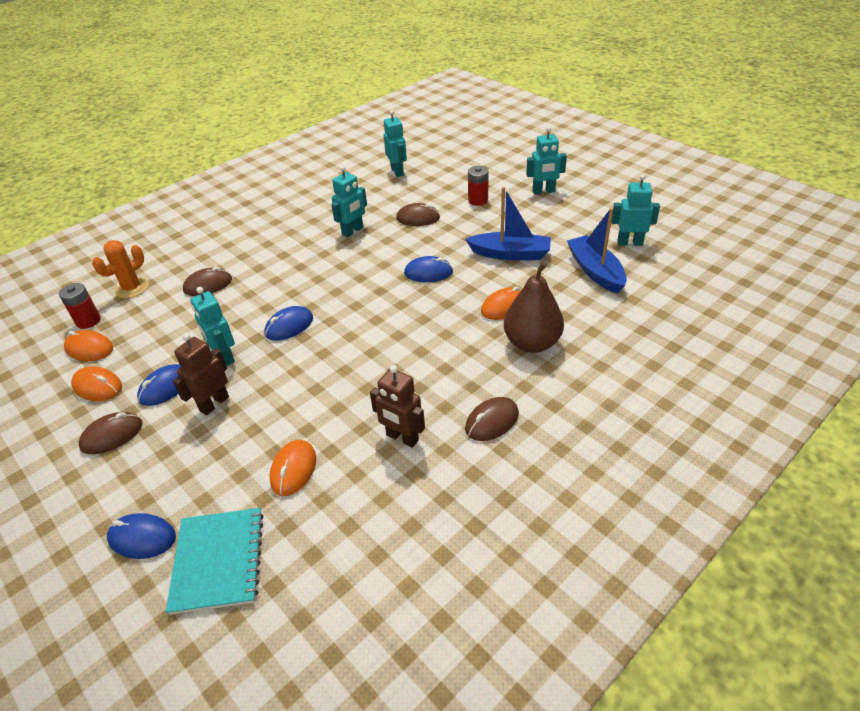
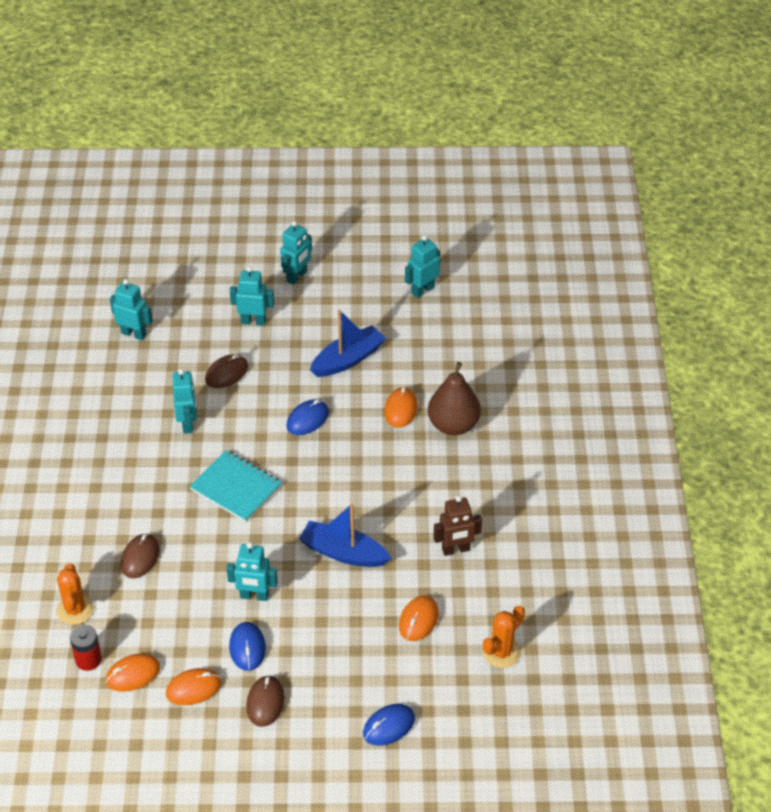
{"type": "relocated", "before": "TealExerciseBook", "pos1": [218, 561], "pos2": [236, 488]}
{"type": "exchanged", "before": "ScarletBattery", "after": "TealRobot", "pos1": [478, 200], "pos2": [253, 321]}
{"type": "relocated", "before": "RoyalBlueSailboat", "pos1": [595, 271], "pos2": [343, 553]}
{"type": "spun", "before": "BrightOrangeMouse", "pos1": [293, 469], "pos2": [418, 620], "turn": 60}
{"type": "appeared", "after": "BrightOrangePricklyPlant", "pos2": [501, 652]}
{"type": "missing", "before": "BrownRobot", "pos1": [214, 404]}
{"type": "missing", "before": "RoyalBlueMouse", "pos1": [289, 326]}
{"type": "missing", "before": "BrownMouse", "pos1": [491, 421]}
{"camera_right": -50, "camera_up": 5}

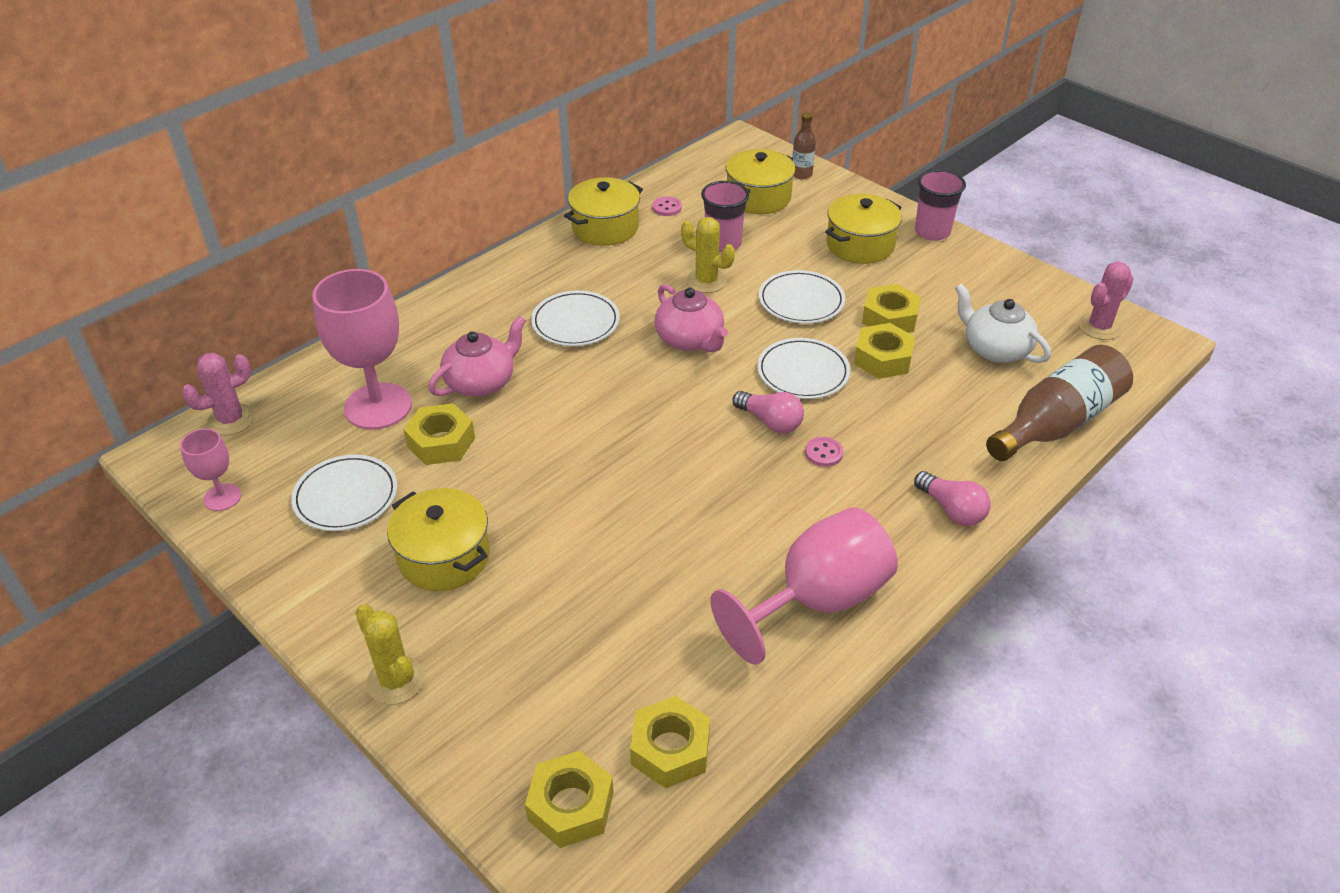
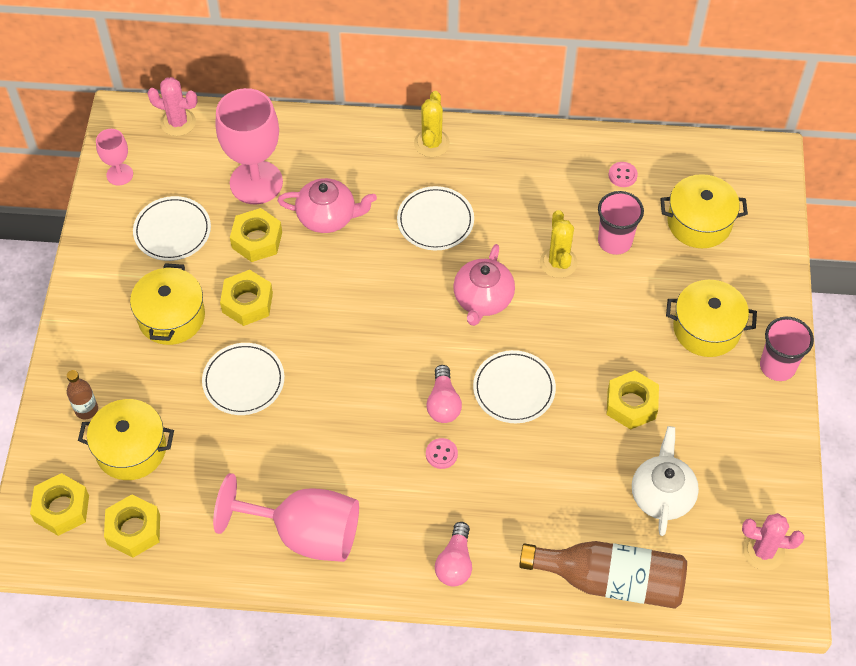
{"type": "relocated", "before": "BrownBottle", "pos1": [801, 174], "pos2": [86, 409]}
{"type": "relocated", "before": "BrightYellowStockpot", "pos1": [605, 228], "pos2": [131, 449]}
{"type": "relocated", "before": "WhiteFlatDish", "pos1": [801, 301], "pos2": [243, 381]}
{"type": "relocated", "before": "BrightYellowHexNut", "pos1": [882, 359], "pos2": [247, 302]}
{"type": "relocated", "before": "BrightYellowPricklyPlant", "pos1": [395, 681], "pos2": [431, 143]}
{"camera_right": 50, "camera_up": 15}

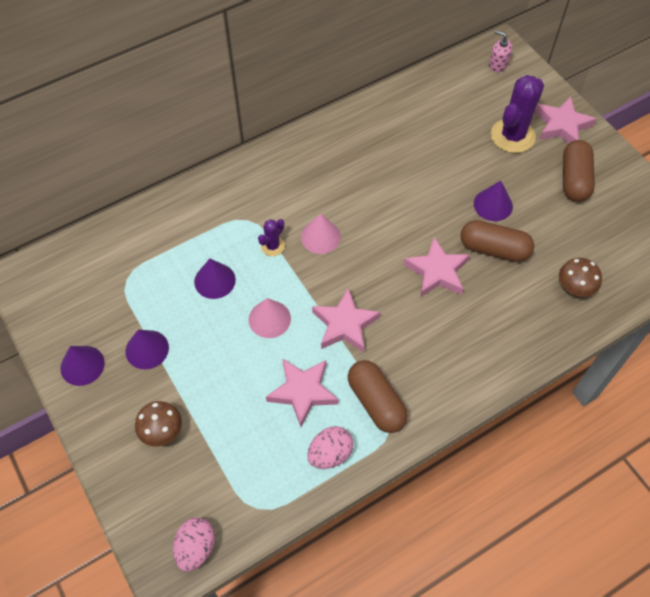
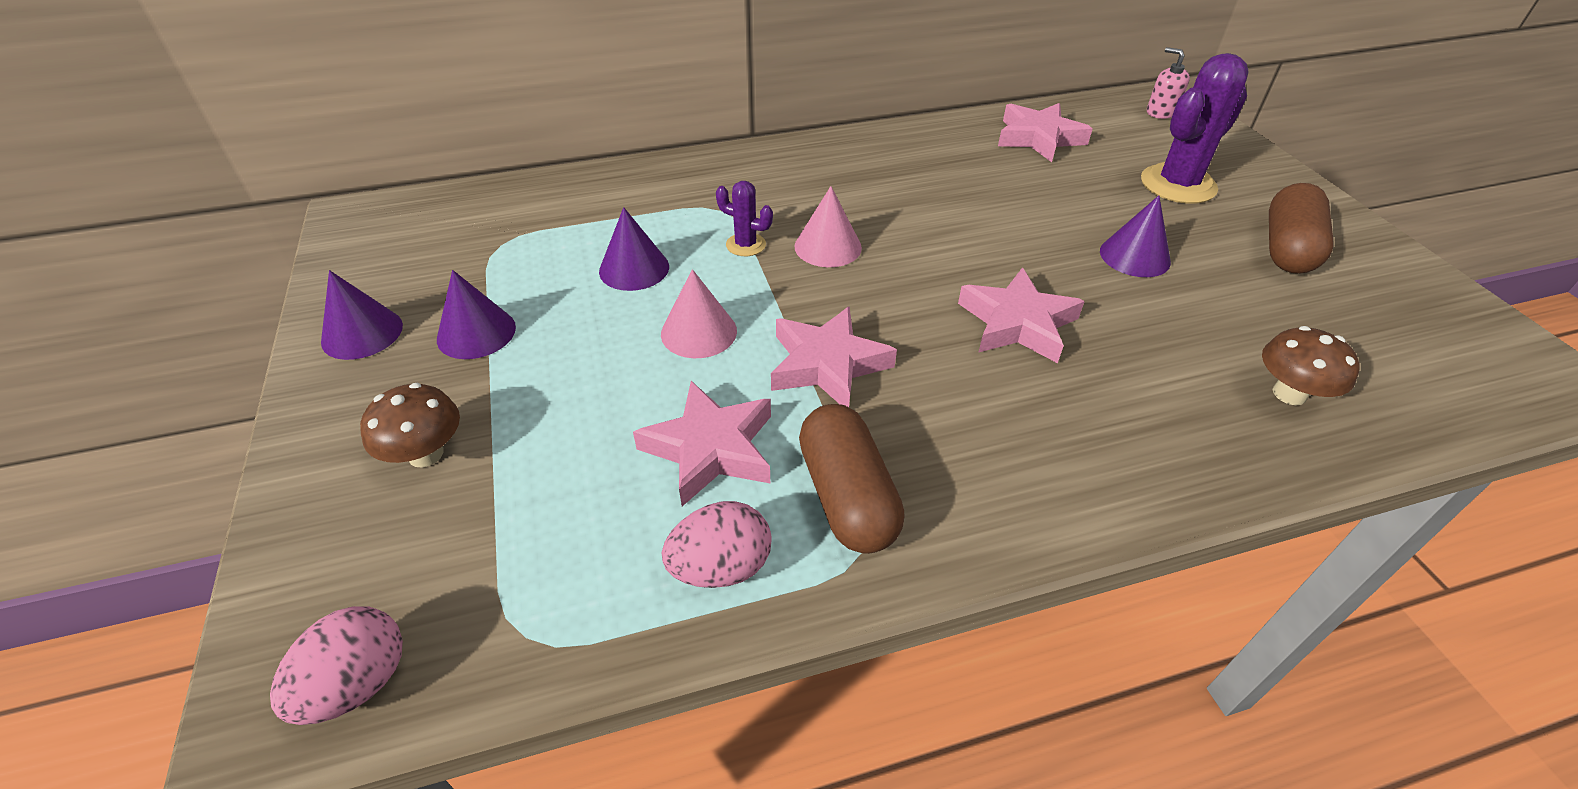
{"type": "spun", "before": "PurplePricklyPlant", "pos1": [272, 246], "pos2": [746, 245], "turn": 60}
{"type": "relocated", "before": "RosePinkFivePointedStar", "pos1": [562, 125], "pos2": [1039, 138]}
{"type": "missing", "before": "BrownCapsule", "pos1": [494, 249]}
{"camera_right": 15, "camera_up": -15}

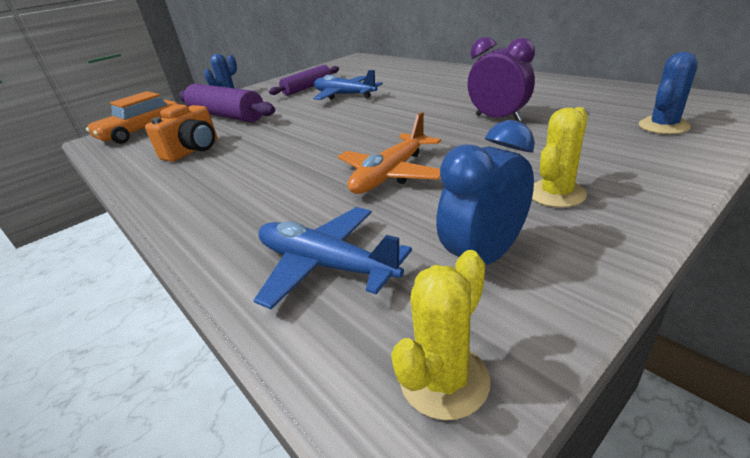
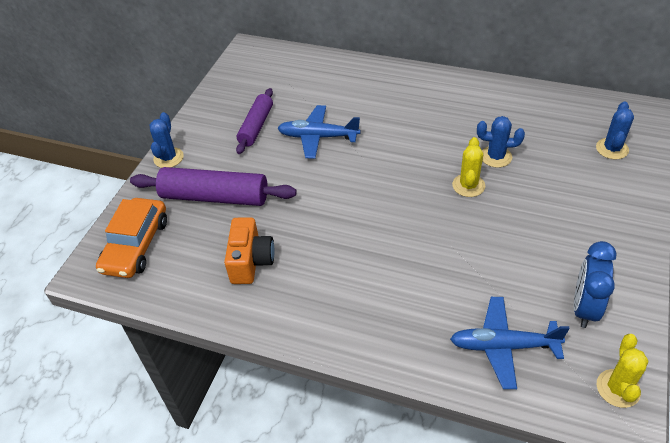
{"type": "relocated", "before": "BrightYellowPricklyPlant", "pos1": [556, 194], "pos2": [468, 185]}
{"type": "exchanged", "before": "PurpleBedsideClock", "after": "RoyalBluePricklyPlant", "pos1": [498, 118], "pos2": [496, 157]}
{"type": "missing", "before": "BrightOrangeAeroplane", "pos1": [390, 174]}
{"camera_right": -30, "camera_up": 15}

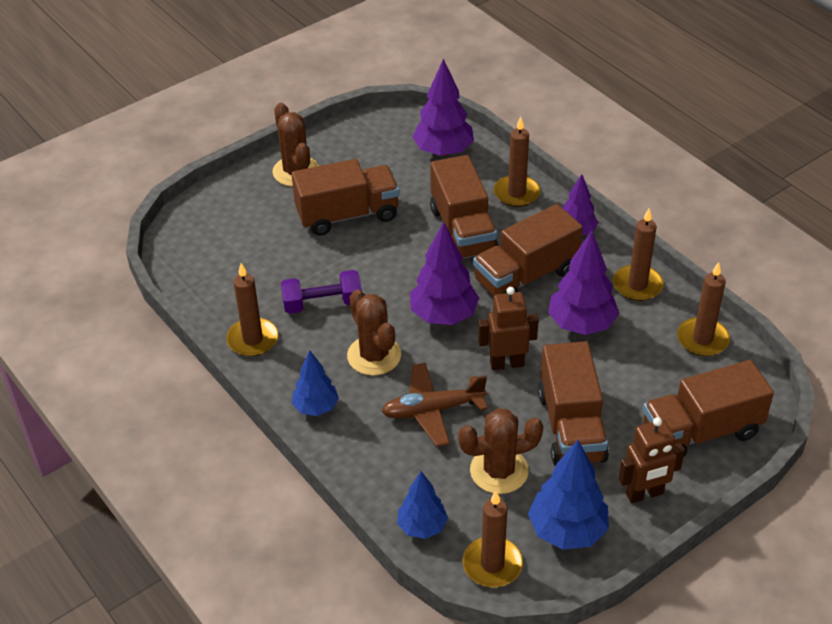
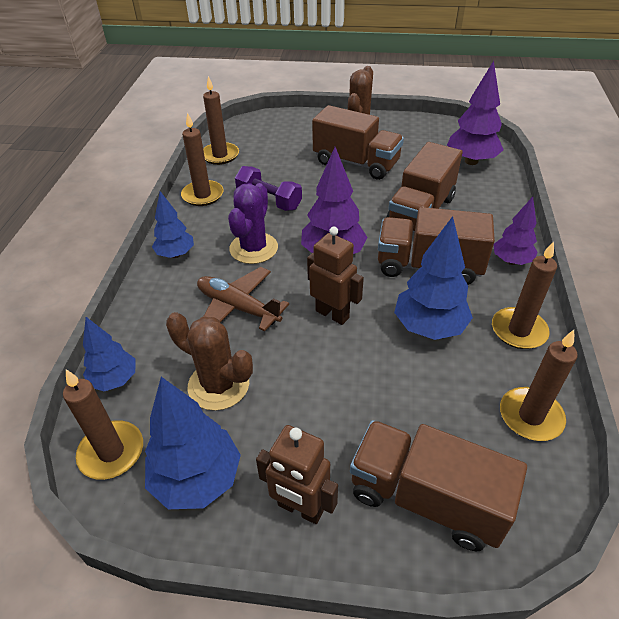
{"type": "relocated", "before": "BrownWaxCandle", "pos1": [516, 193], "pos2": [220, 155]}
{"type": "colour", "before": "BrownPricklyPlant", "after": "PurplePricklyPlant", "pos1": [374, 355], "pos2": [253, 248]}
{"type": "colour", "before": "PurpleTree", "after": "RoyalBlueTree", "pos1": [581, 324], "pos2": [429, 327]}
{"type": "missing", "before": "BrownToyTruck", "pos1": [571, 427]}
{"camera_right": 45, "camera_up": 0}

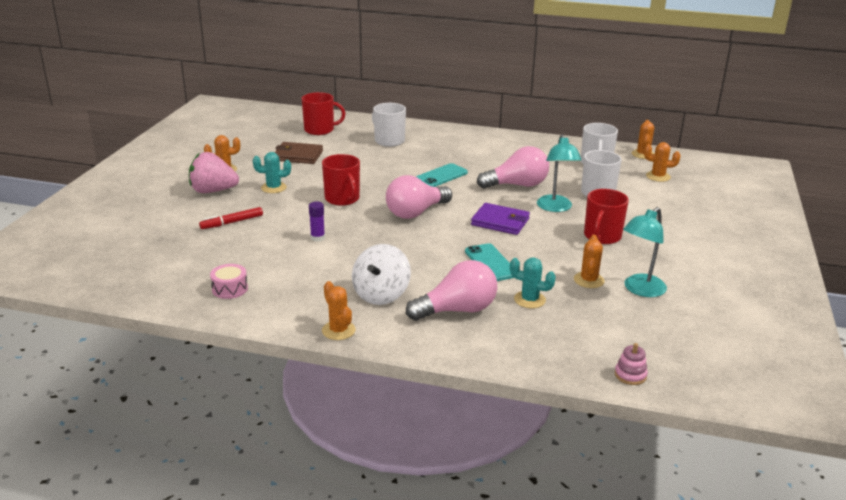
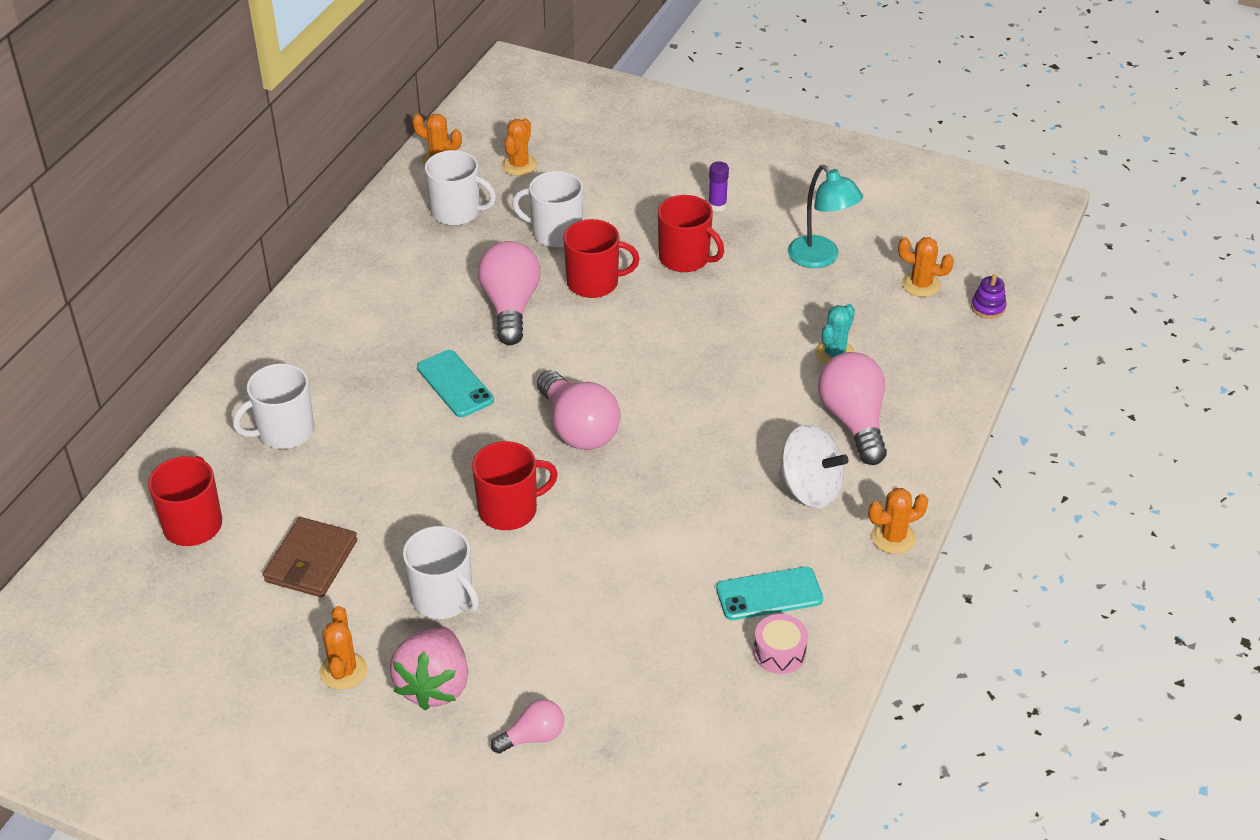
{"type": "exchanged", "before": "TealPricklyPlant", "after": "WhiteMug", "pos1": [274, 188], "pos2": [443, 598]}
{"type": "appeared", "after": "RosePinkLightbulb", "pos2": [533, 737]}
{"type": "exchanged", "before": "TealLamp", "after": "ScarletMug", "pos1": [555, 208], "pos2": [594, 282]}
{"type": "relocated", "before": "PurpleStickOfGlue", "pos1": [317, 238], "pos2": [717, 206]}
{"type": "relocated", "before": "TealMobilePhone", "pos1": [490, 263], "pos2": [769, 594]}
{"type": "relocated", "before": "BrightOrangePricklyPlant", "pos1": [588, 280], "pos2": [921, 285]}
{"type": "colour", "before": "RosePinkStackingToy", "after": "PurpleStackingToy", "pos1": [630, 375], "pos2": [988, 307]}
{"type": "missing", "before": "ScarletMarker", "pos1": [232, 222]}
{"type": "missing", "before": "PurpleCardWallet", "pos1": [500, 222]}
{"camera_right": -80, "camera_up": 15}

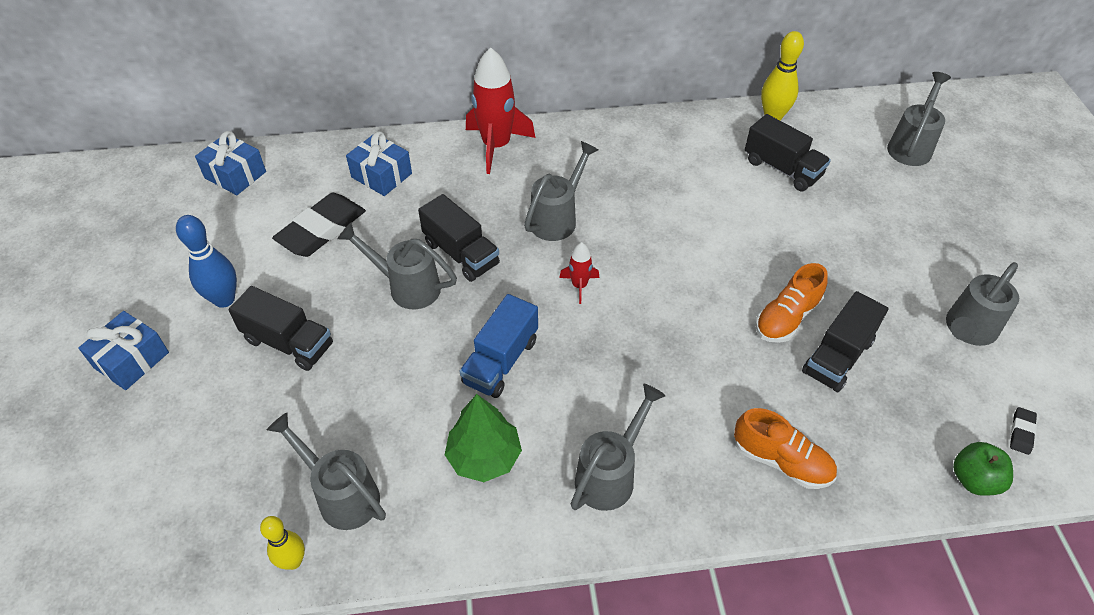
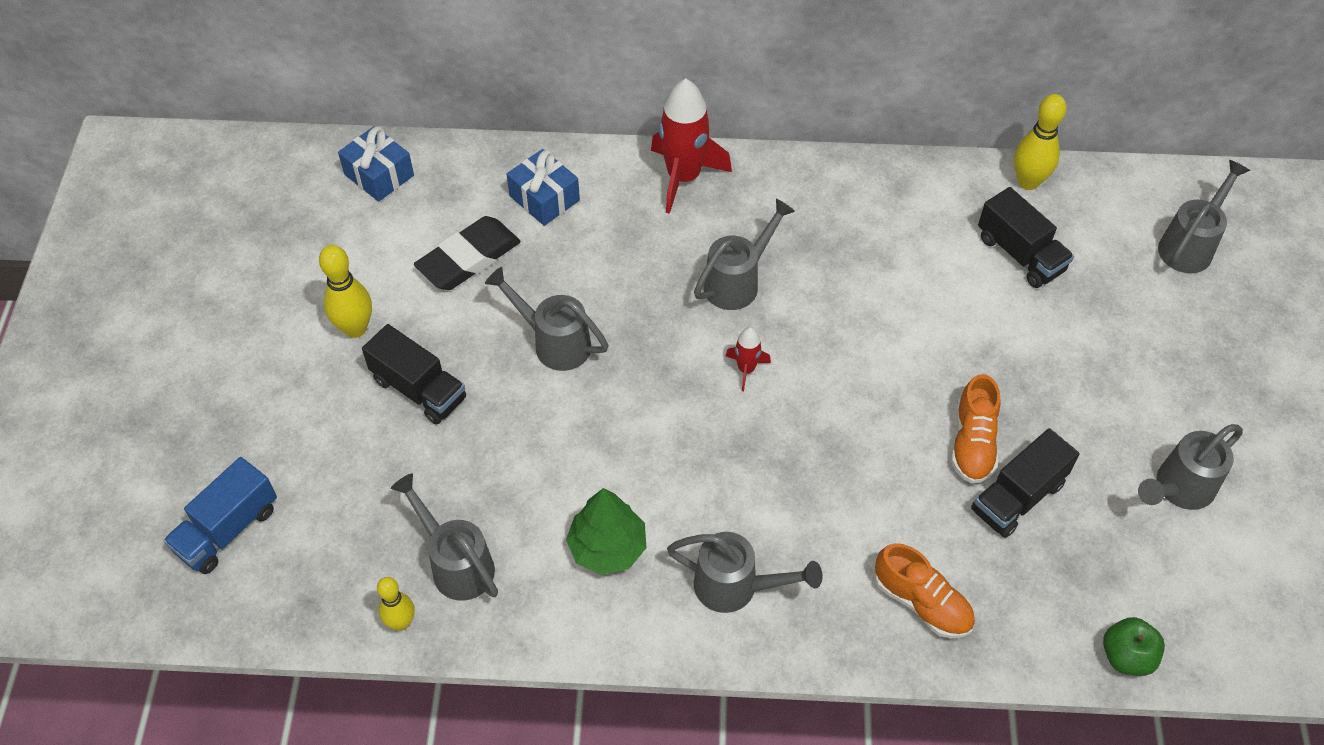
{"type": "relocated", "before": "RoyalBlueToyTruck", "pos1": [501, 361], "pos2": [228, 529]}
{"type": "colour", "before": "RoyalBlueBowlingPin", "after": "BrightYellowBowlingPin", "pos1": [224, 299], "pos2": [355, 328]}
{"type": "spun", "before": "GrayWateringPot", "pos1": [610, 474], "pos2": [736, 587], "turn": 60}
{"type": "spun", "before": "BrightOrangeShoe", "pos1": [786, 318], "pos2": [972, 443], "turn": -45}
{"type": "missing", "before": "RoyalBluePresent", "pos1": [131, 360]}
{"type": "missing", "before": "JetBlackToyTruck", "pos1": [461, 253]}
{"type": "missing", "before": "JetBlackPencilEraser", "pos1": [1021, 432]}
{"camera_right": 10, "camera_up": 5}

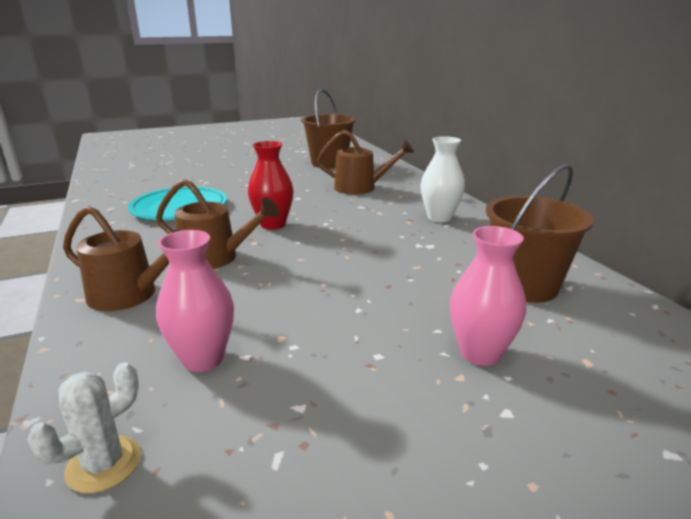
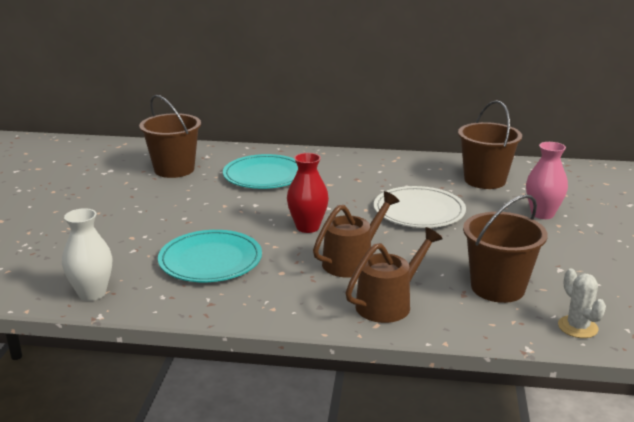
{"type": "relocated", "before": "WhiteTallVase", "pos1": [439, 217], "pos2": [92, 293]}
{"type": "exchanged", "before": "BrownWateringPot", "after": "TealFlatDish", "pos1": [360, 188], "pos2": [264, 175]}
{"type": "appeared", "after": "WhiteFlatDish", "pos2": [419, 211]}
{"type": "exchanged", "before": "RosePinkTallVase", "after": "BrownSandBucket", "pos1": [203, 359], "pos2": [497, 288]}
{"camera_right": -60, "camera_up": 0}

